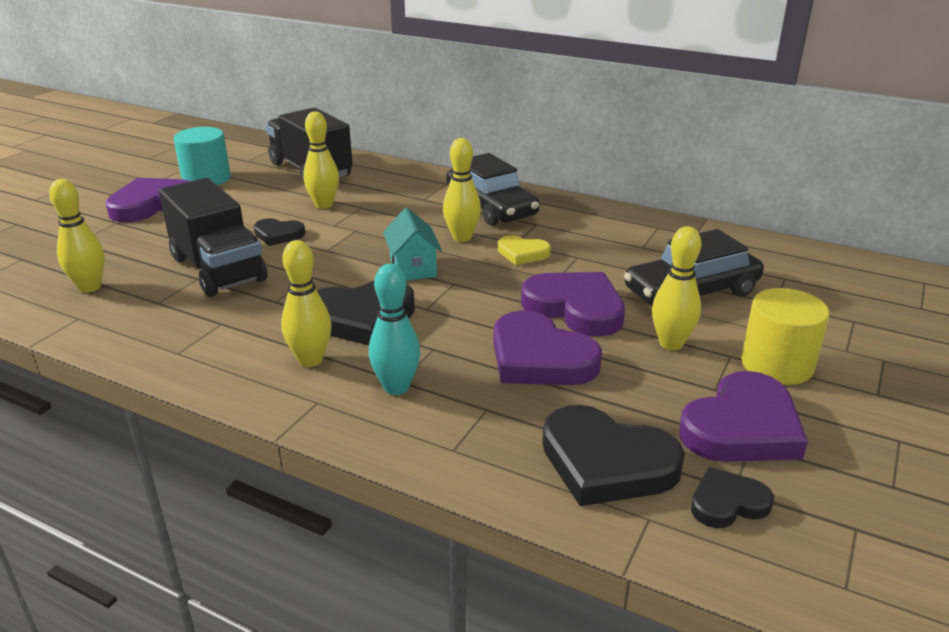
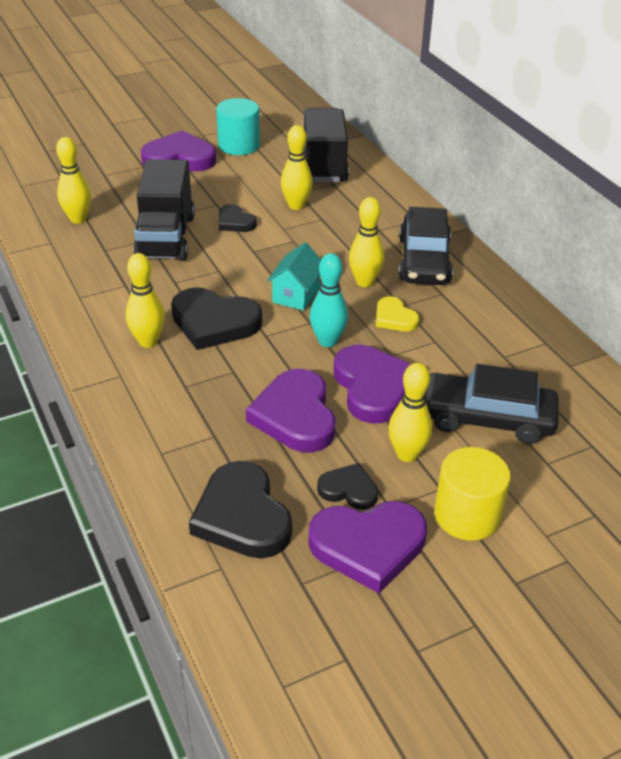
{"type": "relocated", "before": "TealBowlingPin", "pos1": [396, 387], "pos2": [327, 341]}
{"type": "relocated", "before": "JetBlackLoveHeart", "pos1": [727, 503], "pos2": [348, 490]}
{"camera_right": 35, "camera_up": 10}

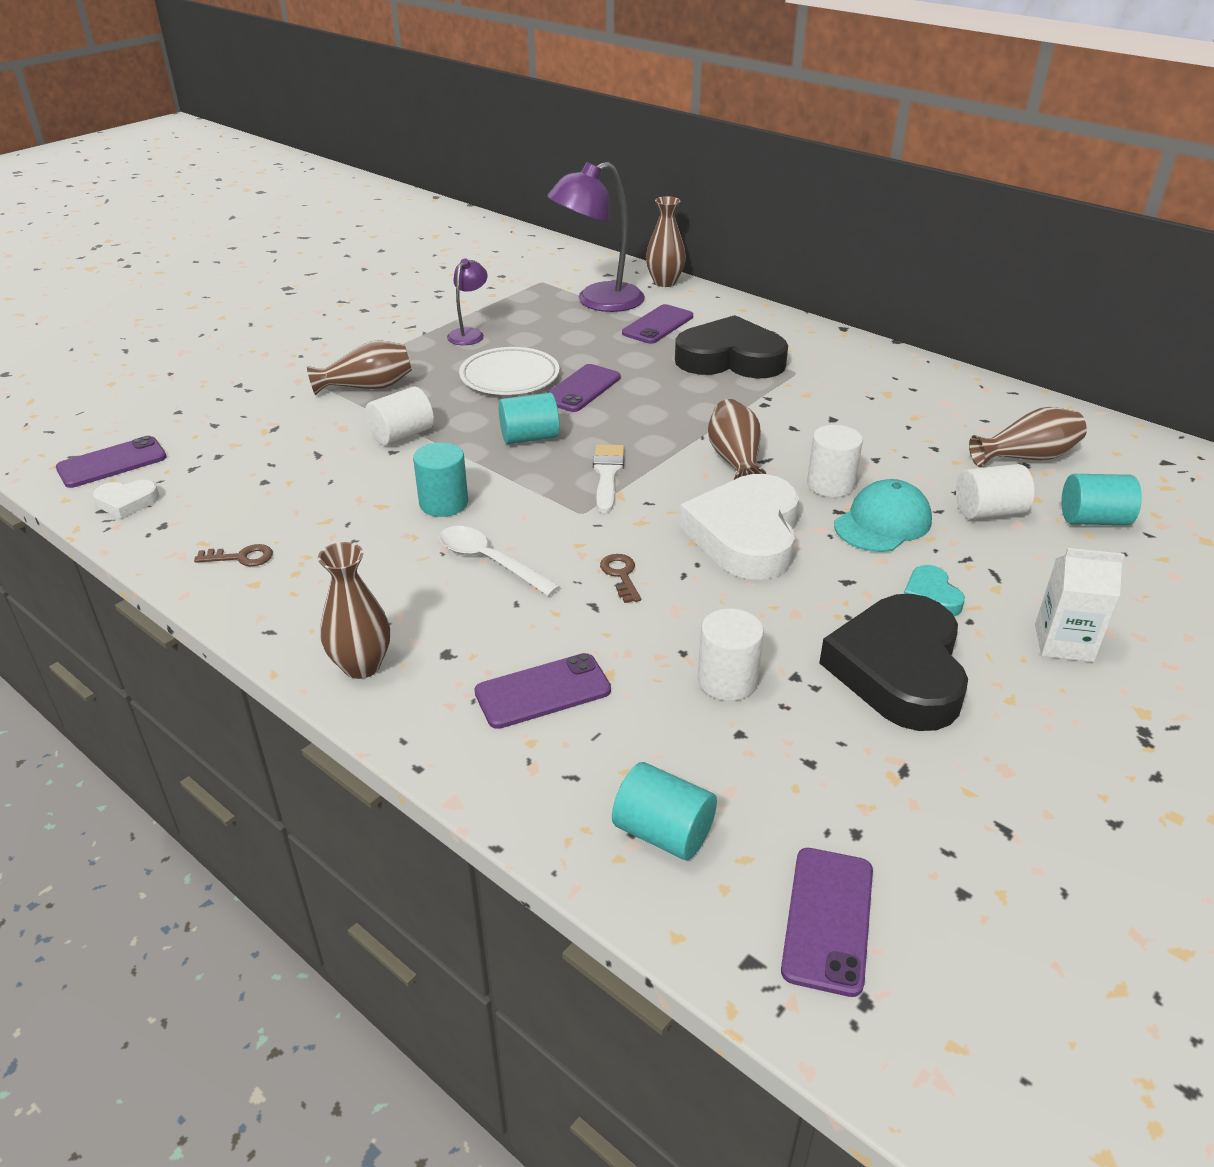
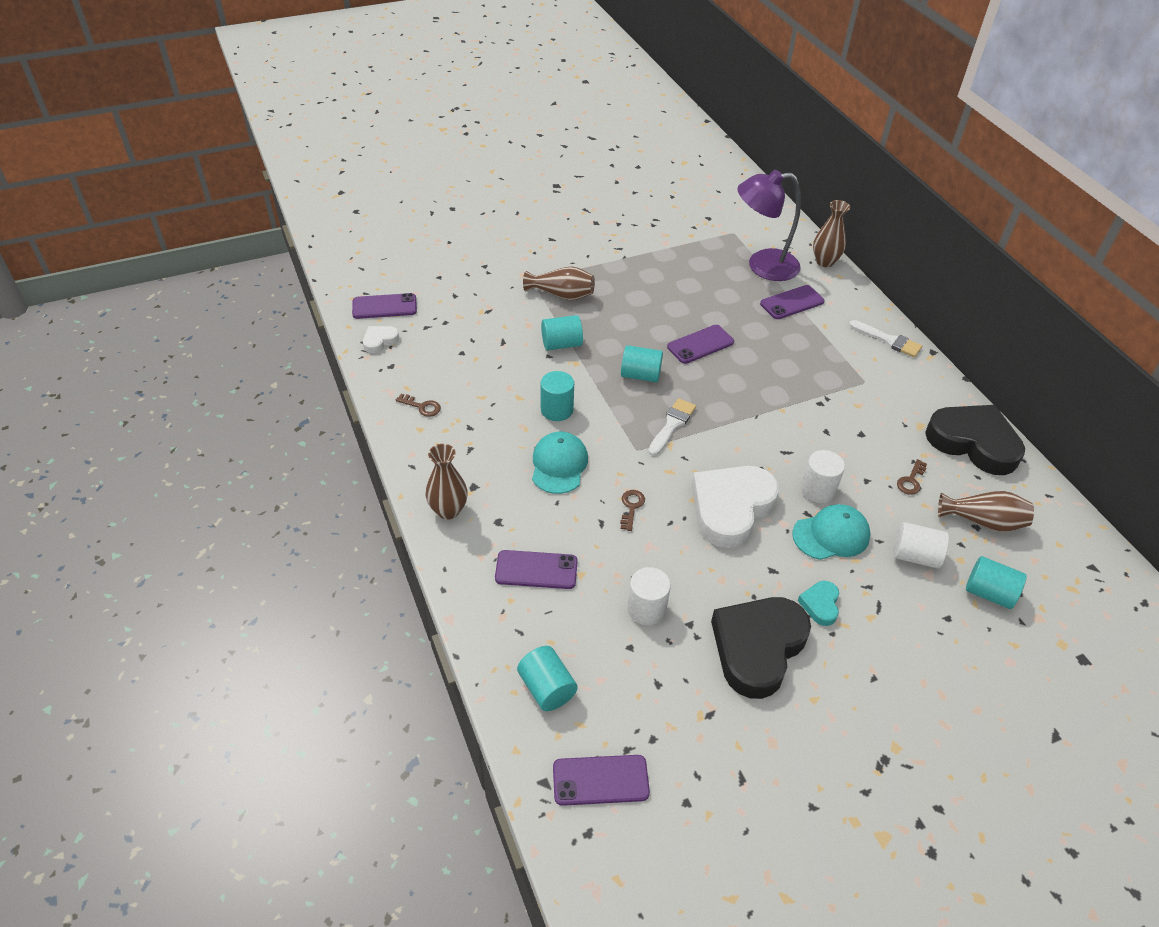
{"type": "spun", "before": "WhiteLoveHeart", "pos1": [127, 502], "pos2": [379, 341], "turn": 120}
{"type": "exchanged", "before": "WhiteTablespoon", "after": "TealCap", "pos1": [489, 561], "pos2": [559, 465]}
{"type": "colour", "before": "WhiteSolidCylinder", "after": "TealSolidCylinder", "pos1": [402, 435], "pos2": [561, 344]}
{"type": "spun", "before": "PurpleMobilePhone", "pos1": [828, 919], "pos2": [600, 780], "turn": 45}
{"type": "appeared", "after": "WhitePaintBrush", "pos2": [888, 340]}
{"type": "appeared", "after": "BrownDoorKey", "pos2": [911, 480]}
{"type": "relocated", "before": "JetBlackLoveHeart", "pos1": [730, 359], "pos2": [973, 442]}
{"type": "missing", "before": "PurpleLamp", "pos1": [469, 334]}
{"type": "missing", "before": "WhiteFlatDish", "pos1": [509, 377]}
{"type": "missing", "before": "BrownTallVase", "pos1": [735, 461]}
{"type": "missing", "before": "WhiteMilkCarton", "pos1": [1063, 643]}
{"camera_right": 25, "camera_up": 10}

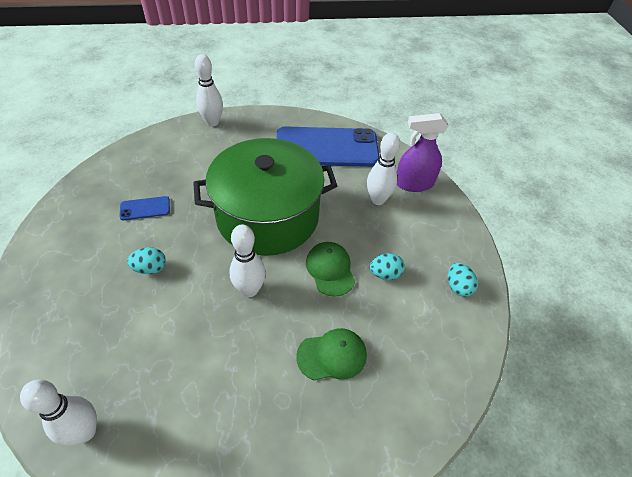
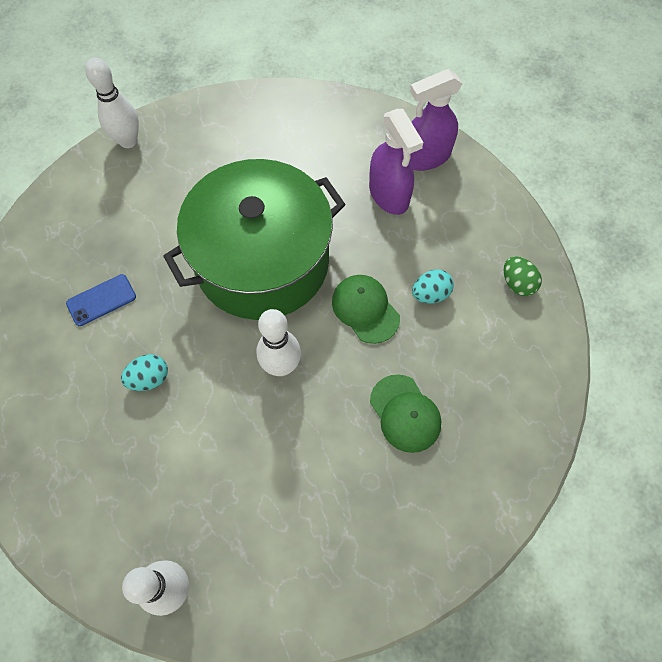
{"type": "exchanged", "before": "WhiteBowlingPin", "after": "PurpleSprayer", "pos1": [377, 200], "pos2": [389, 195]}
{"type": "spun", "before": "GreenCap", "pos1": [332, 355], "pos2": [405, 413], "turn": 90}
{"type": "colour", "before": "TealToyEgg", "after": "GreenToyEgg", "pos1": [458, 287], "pos2": [517, 283]}
{"type": "missing", "before": "RoyalBlueMobilePhone", "pos1": [326, 147]}
{"camera_right": -15, "camera_up": 15}

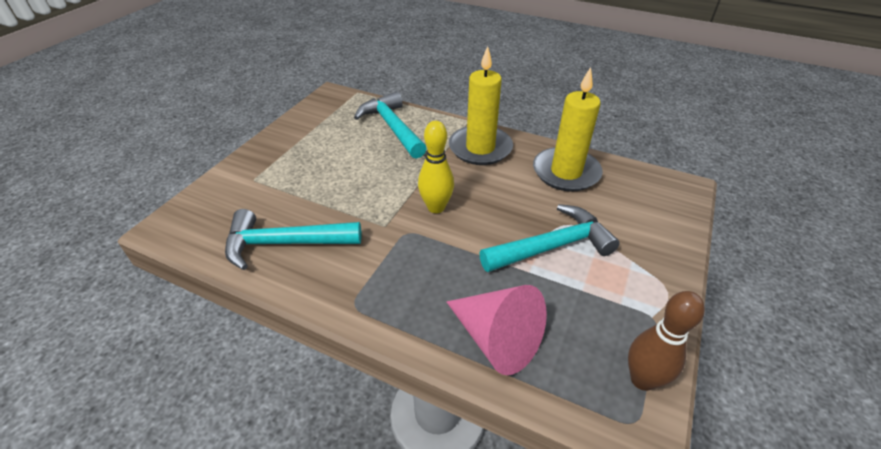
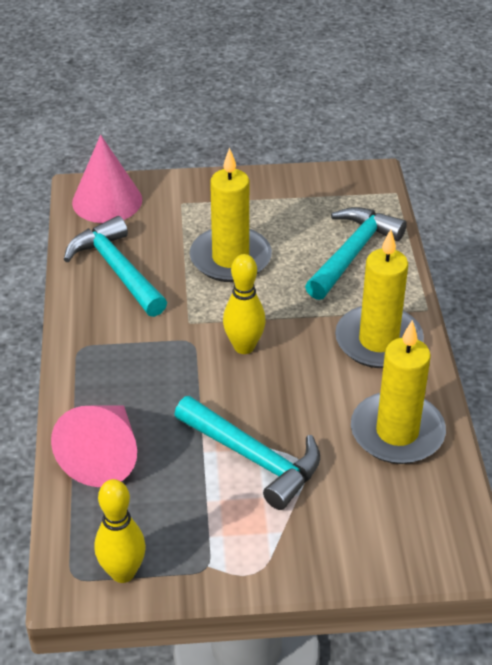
{"type": "appeared", "after": "RosePinkCone", "pos2": [107, 201]}
{"type": "colour", "before": "BrownBowlingPin", "after": "BrightYellowBowlingPin", "pos1": [642, 379], "pos2": [123, 572]}
{"type": "appeared", "after": "BrightYellowWaxCandle", "pos2": [230, 258]}
{"camera_right": 60, "camera_up": 0}

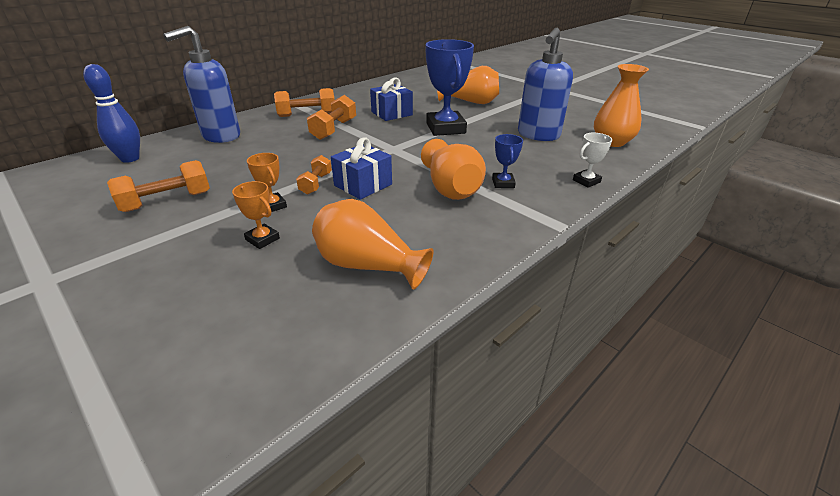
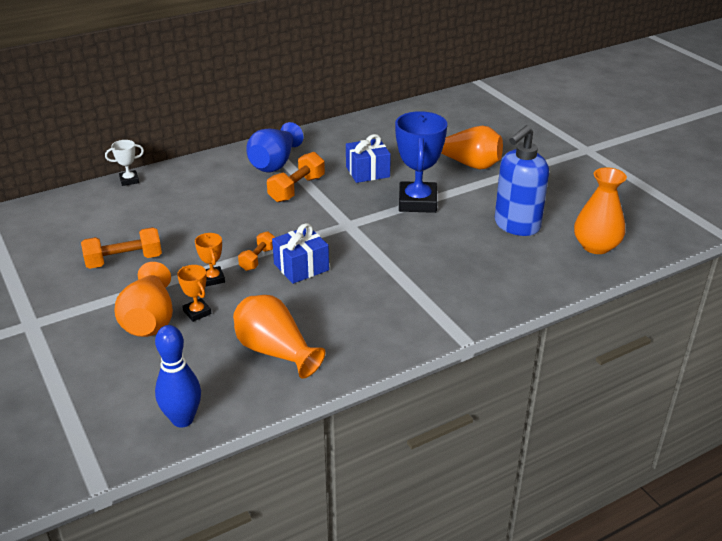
{"type": "relocated", "before": "WhitePrizeCup", "pos1": [586, 181], "pos2": [129, 180]}
{"type": "relocated", "before": "BrightOrangeTallVase", "pos1": [450, 188], "pos2": [150, 319]}
{"type": "relocated", "before": "RoyalBlueBowlingPin", "pos1": [130, 159], "pos2": [182, 419]}
{"type": "exchanged", "before": "BrightOrangeDumbbell", "after": "RoyalBlueTallVase", "pos1": [307, 115], "pos2": [275, 163]}
{"type": "missing", "before": "RoyalBlueSoapPump", "pos1": [221, 136]}
{"type": "missing", "before": "RoyalBluePrizeCup", "pos1": [503, 183]}
{"camera_right": 15, "camera_up": 0}

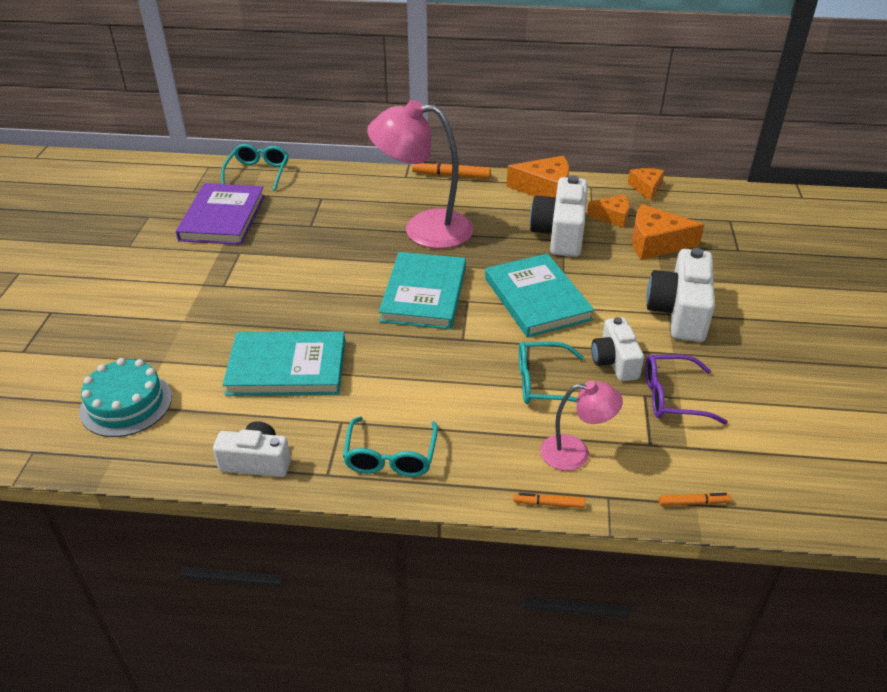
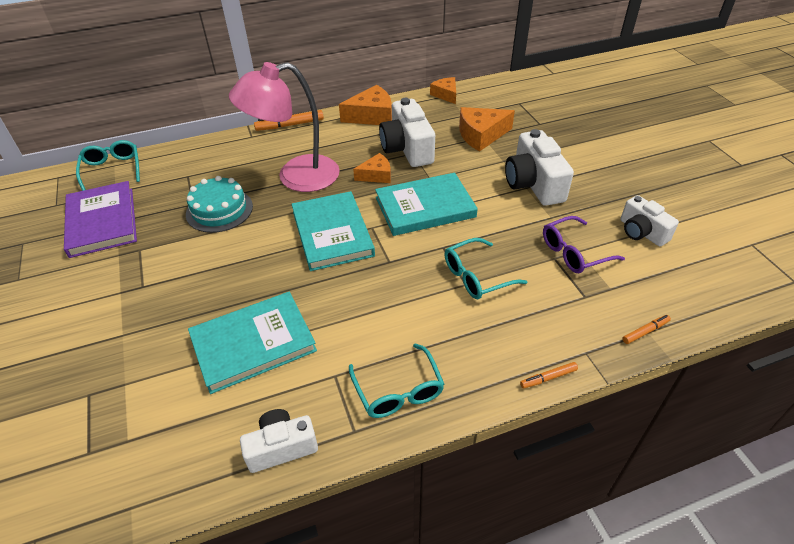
{"type": "relocated", "before": "TealGateau", "pos1": [126, 404], "pos2": [219, 210]}
{"type": "relocated", "before": "BrightOrangeCheeseWedge", "pos1": [612, 217], "pos2": [376, 175]}
{"type": "spun", "before": "TealHardback", "pos1": [537, 299], "pos2": [425, 207], "turn": -60}
{"type": "relocated", "before": "WhitePhotoCamera", "pos1": [615, 361], "pos2": [641, 232]}
{"type": "missing", "before": "RosePinkLamp", "pos1": [575, 453]}
{"camera_right": -25, "camera_up": 5}

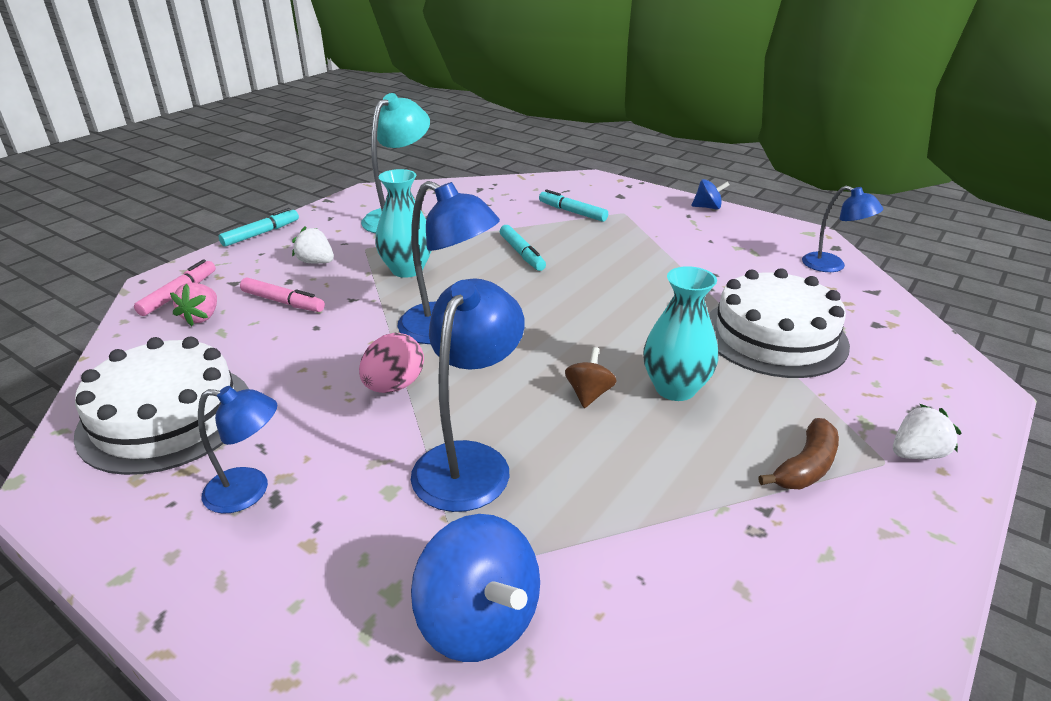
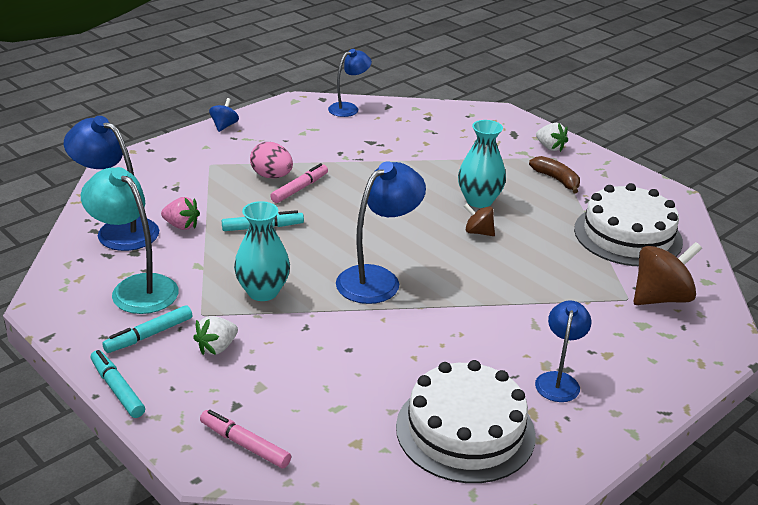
{"type": "relocated", "before": "RoyalBlueLamp", "pos1": [469, 461], "pos2": [118, 230]}
{"type": "relocated", "before": "TealMarker", "pos1": [572, 212], "pos2": [149, 335]}
{"type": "relocated", "before": "RosePinkBerry", "pos1": [202, 317], "pos2": [181, 226]}
{"type": "relocated", "before": "RosePinkToyEgg", "pos1": [394, 386], "pos2": [272, 176]}
{"type": "relocated", "before": "RosePinkMarker", "pos1": [283, 302], "pos2": [299, 188]}
{"type": "spun", "before": "WhiteBerry", "pos1": [916, 453], "pos2": [550, 147], "turn": 150}
{"type": "relocated", "before": "WhiteGateau", "pos1": [774, 336], "pos2": [627, 235]}
{"type": "colour", "before": "RoyalBlueWhirligig", "after": "BrownWhirligig", "pos1": [479, 621], "pos2": [660, 298]}
{"camera_right": -80, "camera_up": 0}

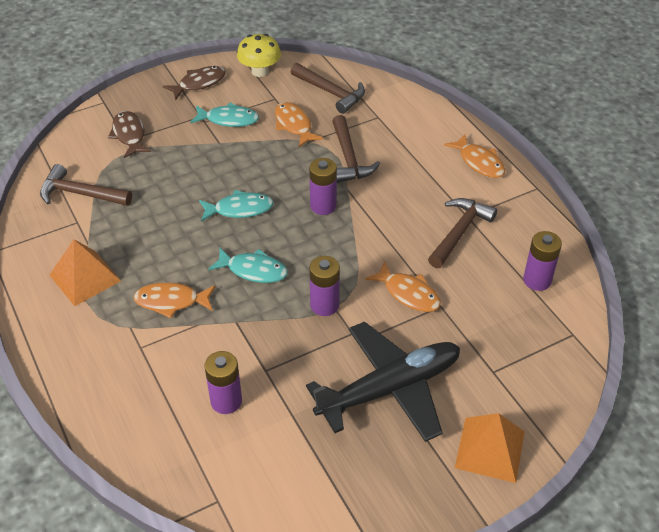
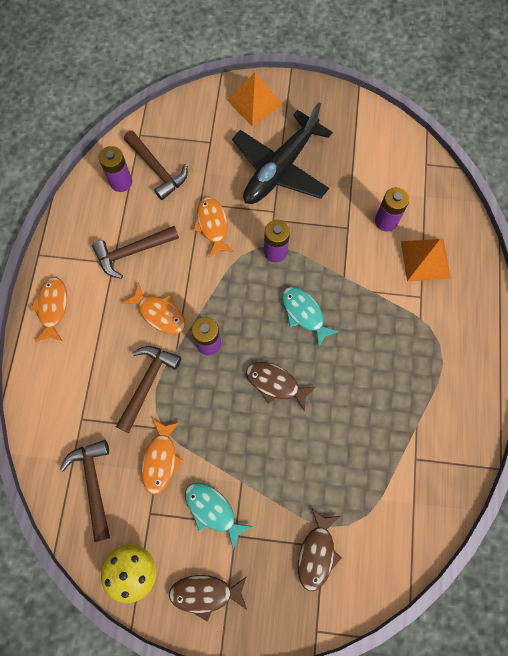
{"type": "relocated", "before": "BrightOrangeToyFish", "pos1": [171, 301], "pos2": [159, 313]}
{"type": "relocated", "before": "BrownHammer", "pos1": [80, 194], "pos2": [157, 169]}
{"type": "spun", "before": "JetBlackAeroplane", "pos1": [390, 389], "pos2": [280, 168], "turn": -60}
{"type": "colour", "before": "TealToyFish", "after": "BrownToyFish", "pos1": [240, 209], "pos2": [275, 383]}
{"type": "relocated", "before": "BrightOrangePyramid", "pos1": [85, 278], "pos2": [425, 259]}
{"camera_right": -145, "camera_up": 25}

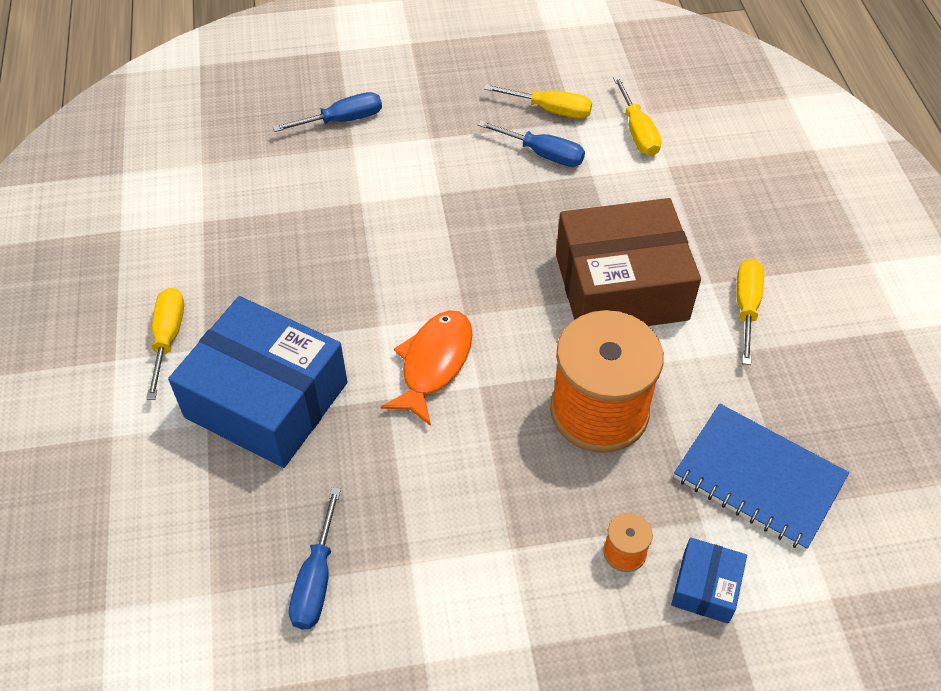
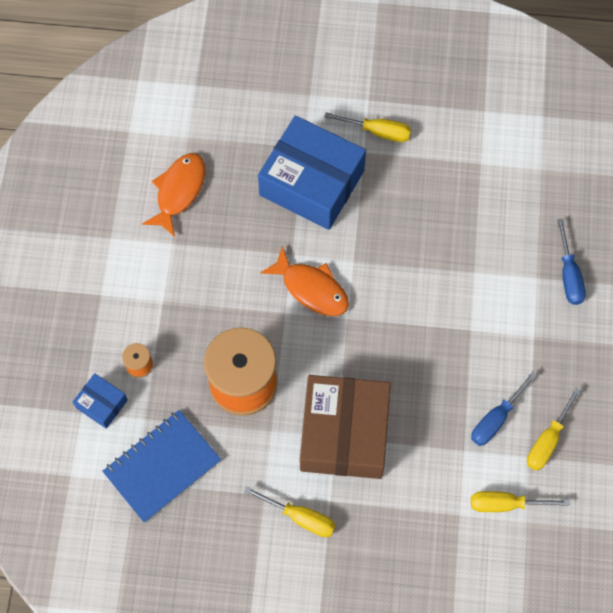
{"type": "exchanged", "before": "RoyalBlueScrewdriver", "after": "BrightOrangeToyFish", "pos1": [316, 578], "pos2": [179, 191]}
{"type": "spun", "before": "RoyalBlueParcel", "pos1": [266, 399], "pos2": [311, 183], "turn": 75}
{"camera_right": 105, "camera_up": 15}

